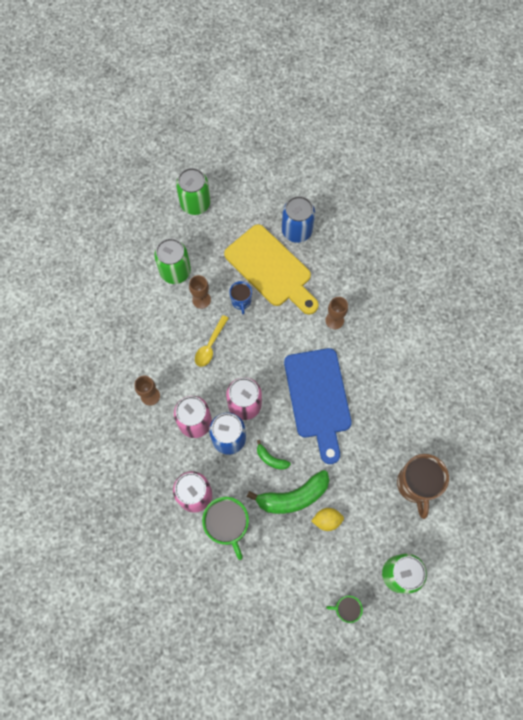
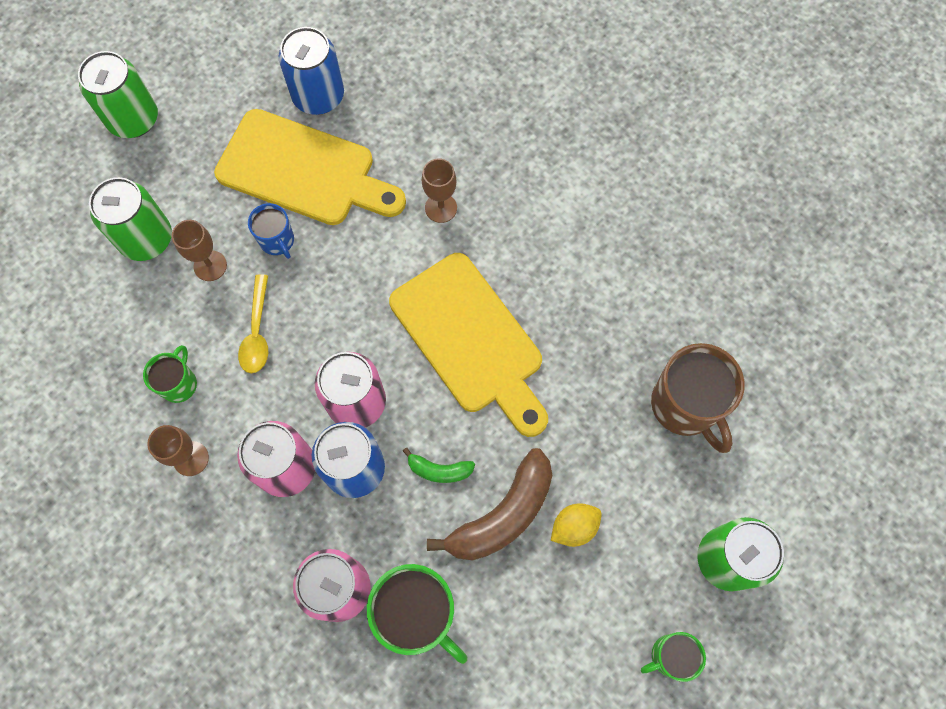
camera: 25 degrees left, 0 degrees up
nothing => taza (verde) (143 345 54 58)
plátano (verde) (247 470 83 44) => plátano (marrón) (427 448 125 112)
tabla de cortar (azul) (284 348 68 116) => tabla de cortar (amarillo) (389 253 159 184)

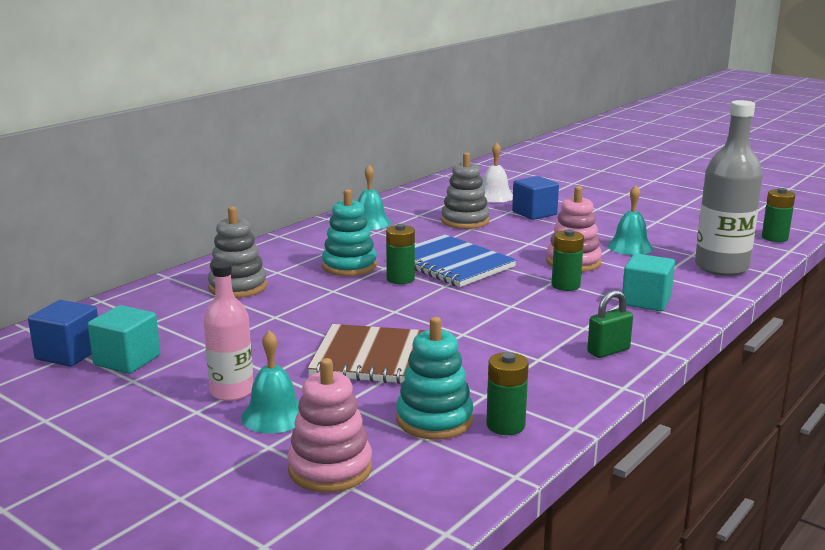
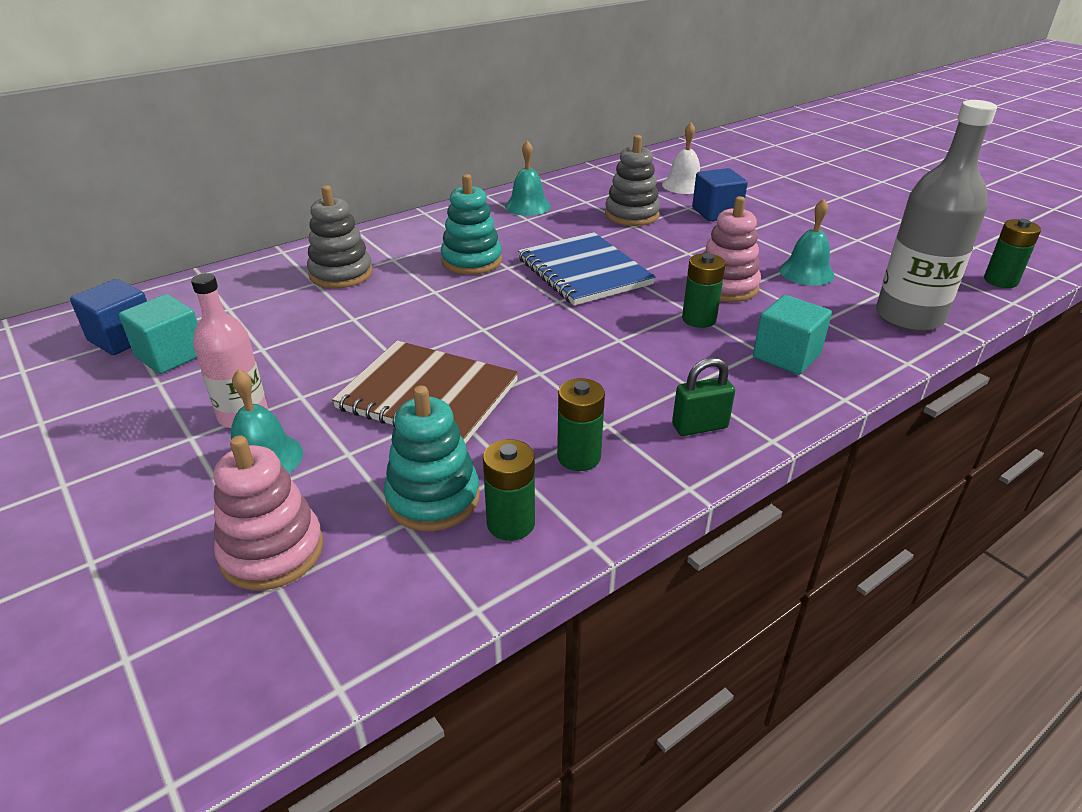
camera: 15 degrees right, 15 degrees up
pila (verde) (386 224 29 60) => pila (verde) (557 378 48 93), shifted

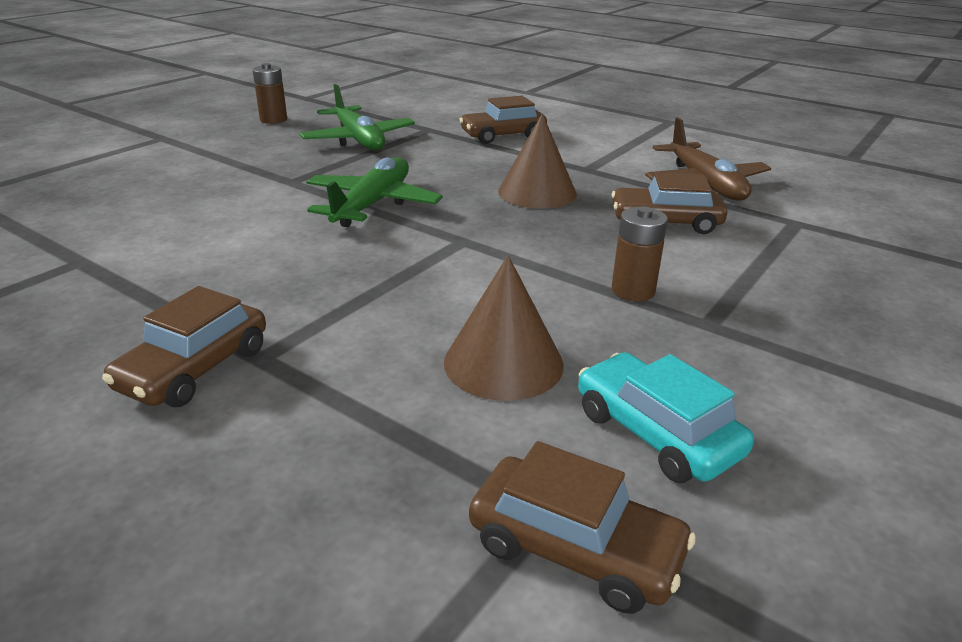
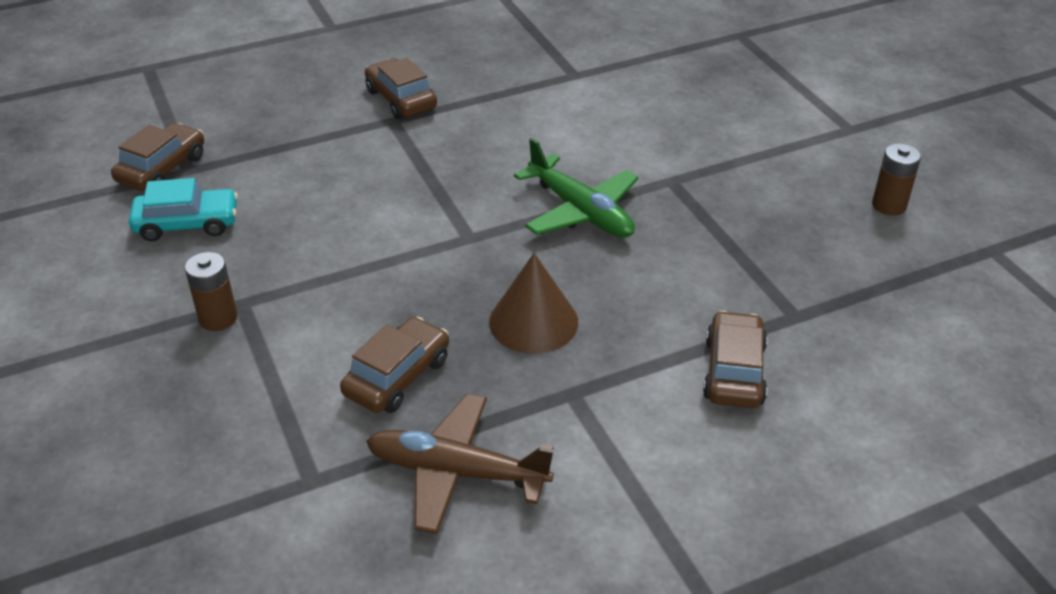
camera: 120 degrees right, 10 degrees up
avión (verde) (299 84 116 66) => nothing
cono (marrón) (444 255 120 146) => nothing
pila (marrón) (612 207 56 95) => pila (marrón) (185 252 52 79), shifted
coche (marrón) (469 441 227 173) => coche (marrón) (111 123 93 68), 150 degrees clockwise

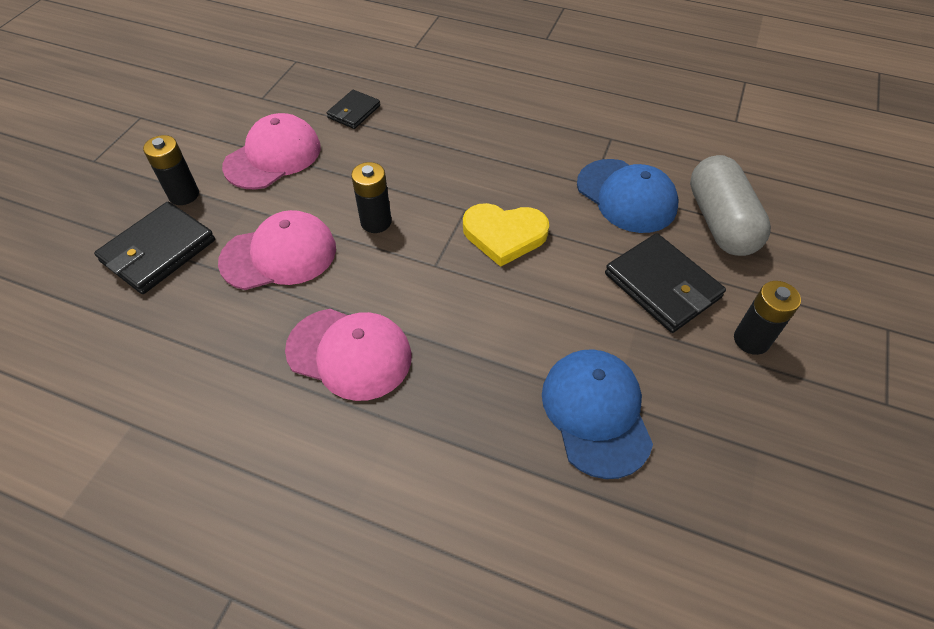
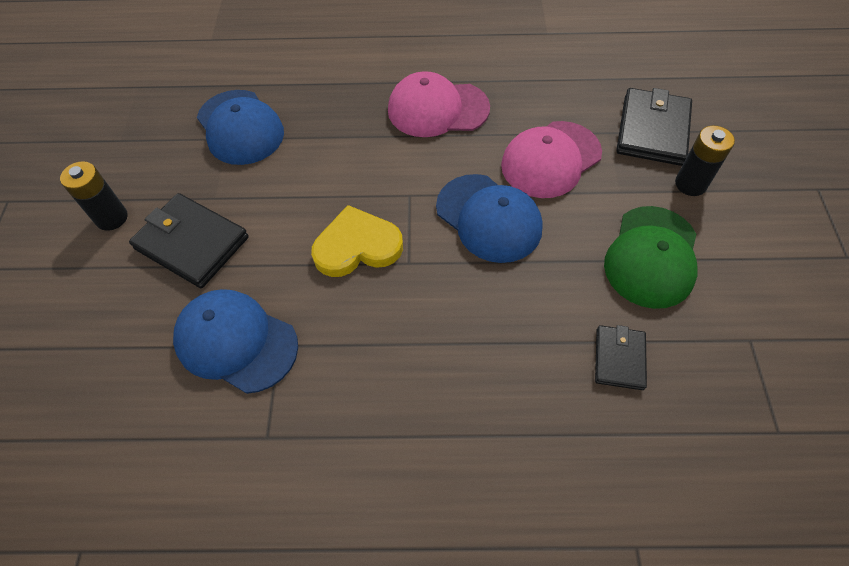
camera: 160 degrees right, 5 degrees up
cápsula (gris) (690 155 81 101) => nothing
pila (negro) (351 162 41 71) => gorra (azul) (436 174 107 89)
gorra (rosa) (222 113 99 76) => gorra (verde) (604 206 94 103)

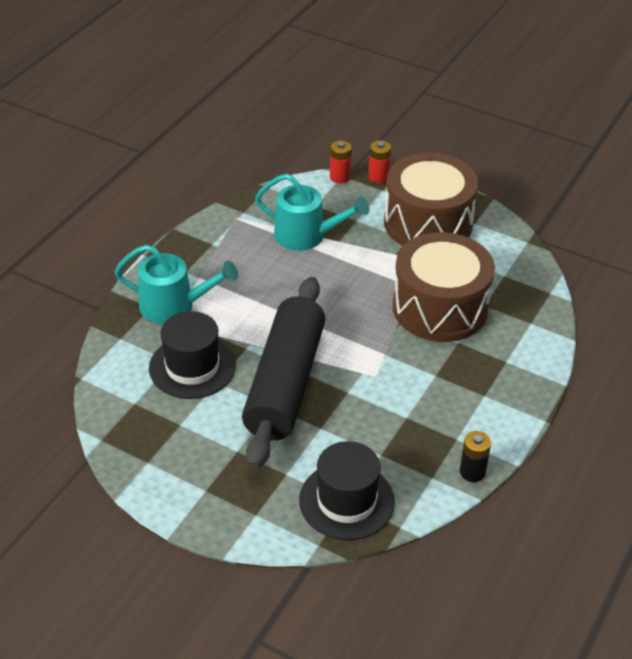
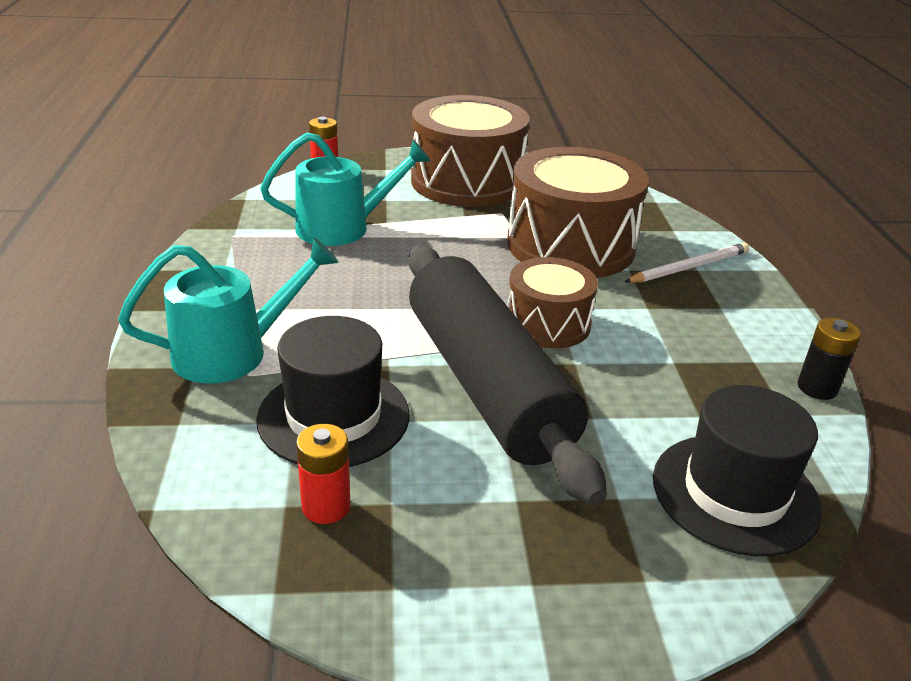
camera: 35 degrees left, 10 degrees down
nothing => tambor (marrón) (507 257 91 92)
nothing => lápiz (blanco) (624 243 125 40)
pila (rojo) (369 140 22 43) => pila (rojo) (296 424 54 100), shifted

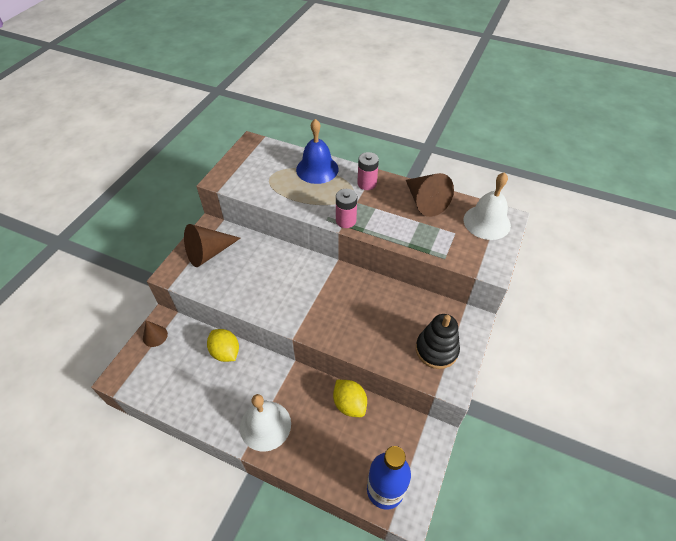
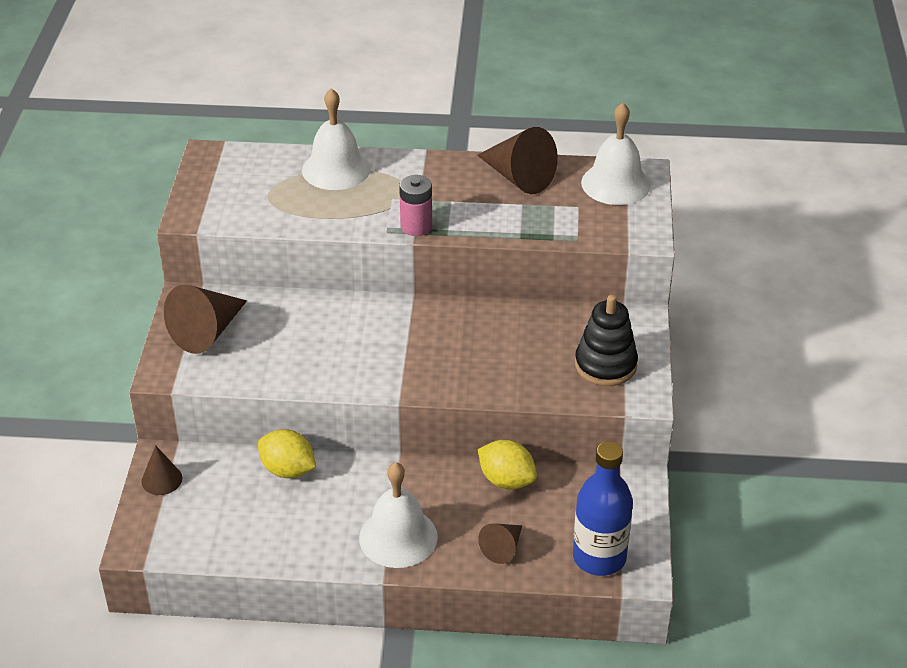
camera: 20 degrees left, 10 degrees down
pila (rosa) (357 152 22 38) => nothing
nothing => cono (marrón) (478 523 44 41)
campana (azul) (296 119 43 65) => campana (blanco) (302 88 69 102)

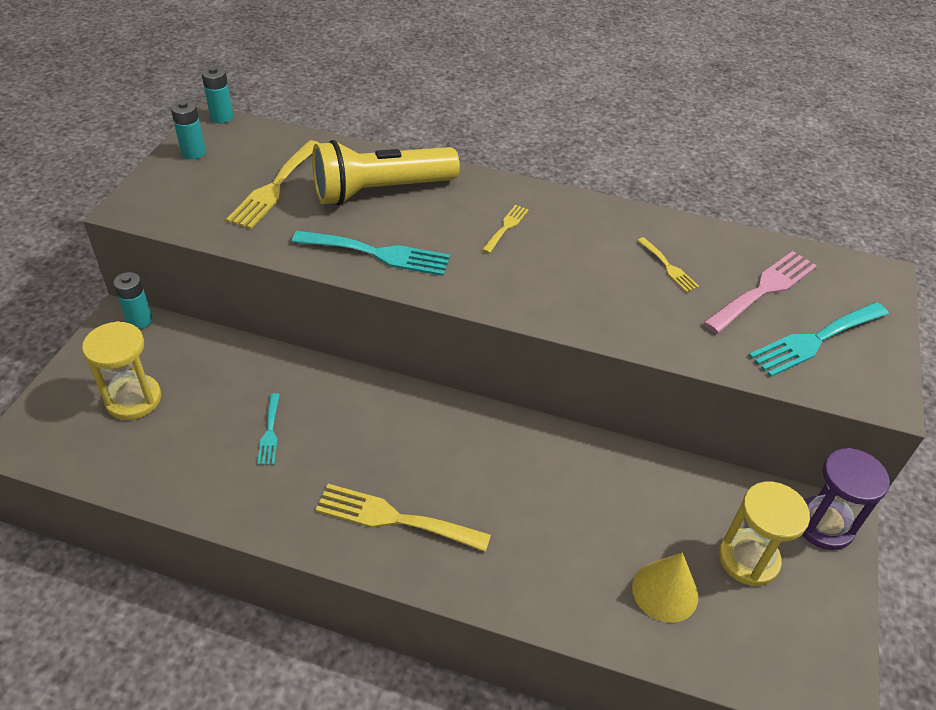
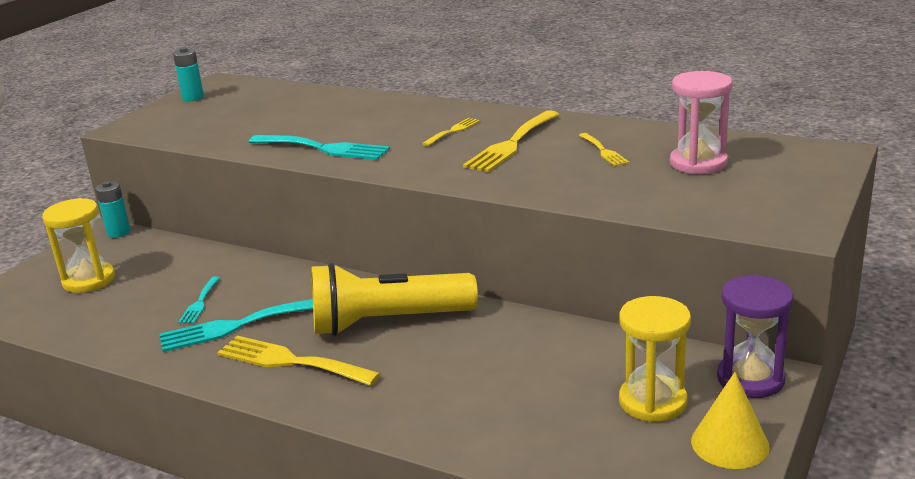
camera: 15 degrees right, 20 degrees down
pila (turquesa) (201 66 32 57) => nothing
tenedor (amarillo) (226 140 93 89) => tenedor (amarillo) (463 110 96 62), shifted
lámpara de mano (amarillo) (312 140 148 66) => lámpara de mano (amarillo) (312 263 166 73), shifted
cono (amarillo) (632 553 66 70) => cono (amarillo) (691 372 79 97), shifted
tenedor (turquesa) (748 302 141 75) => tenedor (turquesa) (160 299 153 53), shifted
tenedor (rosa) (703 251 114 83) => reloj de arena (rosa) (670 71 62 103)

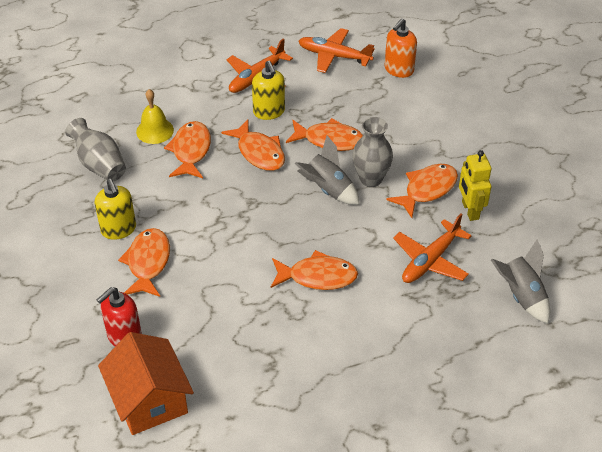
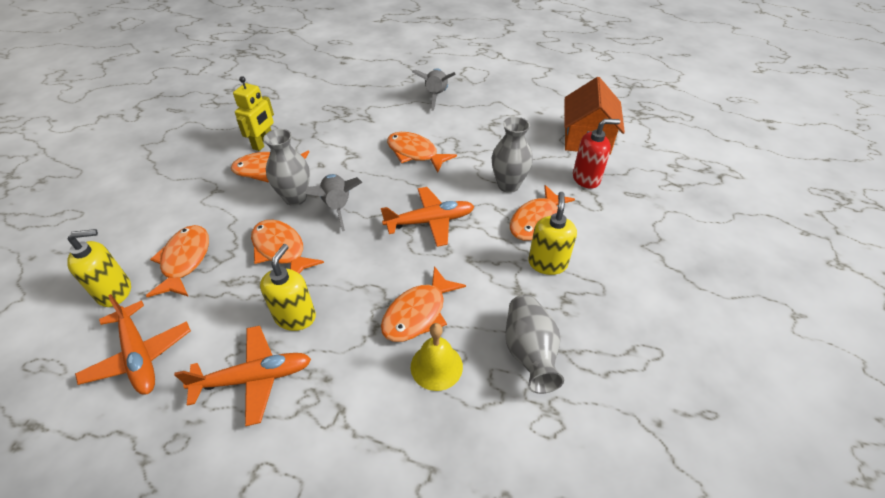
camera: 145 degrees left, 0 degrees up
nothing => florero (gris) (492 117 41 76)
pez (naranja) (221 119 64 52) => pez (naranja) (146 225 63 72), shifted
avión (naranja) (393 213 79 70) => avión (naranja) (381 187 93 60), shifted
cohete (gris) (491 239 59 85) => cohete (gris) (412 69 44 42), shifted
dispensador de jabón (naranja) (385 18 32 60) => dispensador de jabón (amarillo) (67 229 64 78)

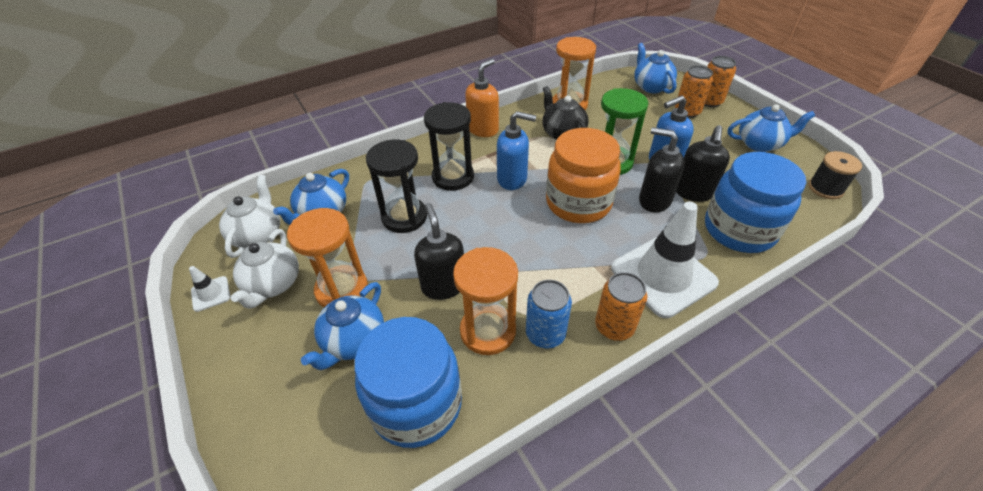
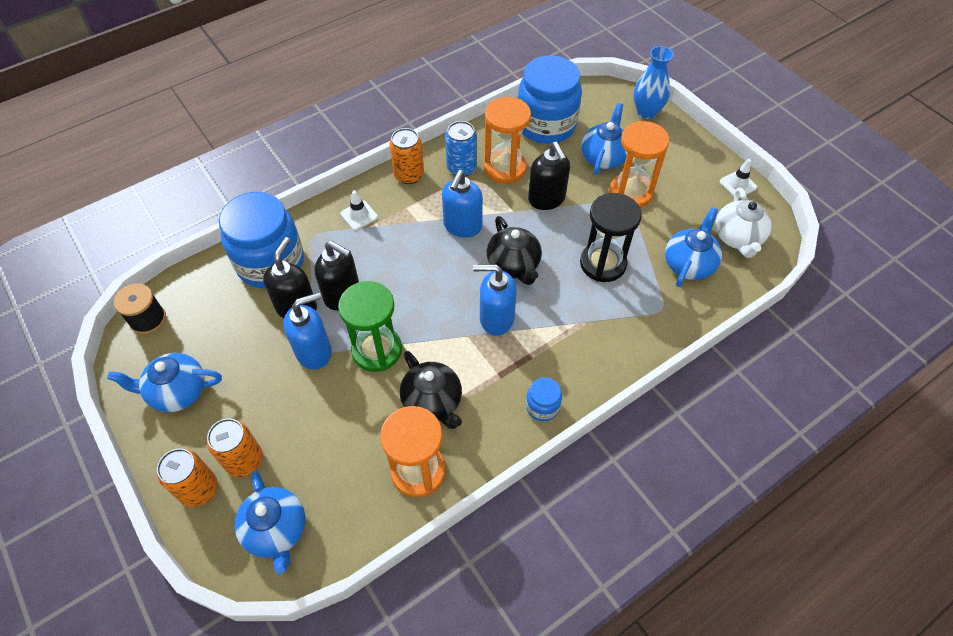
camera: 175 degrees right, 10 degrees up
tetera (blanco) (231 229 68 79) => nothing
reloj de arena (negro) (424 102 50 89) => nothing
tarro (naranja) (546 128 75 95) => nothing
nothing => dispensador de jabón (azul) (442 170 41 68)
nothing => tetera (negro) (487 216 55 69)
nothing => florero (azul) (634 46 40 73)
dispensador de jabón (naranja) (465 59 34 78) => tarro (azul) (526 377 36 44)
cono de tráfico (blanco) (611 202 108 116) => cono de tráfico (blanco) (341 190 37 40), x0.42

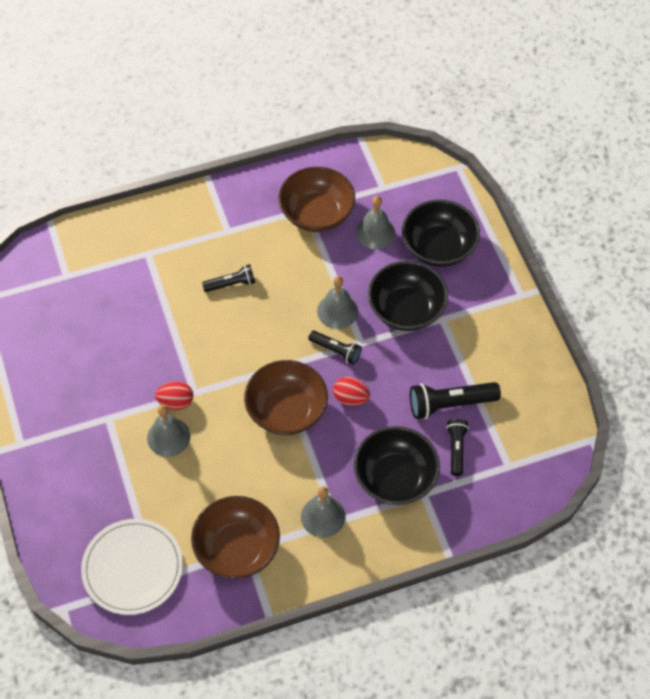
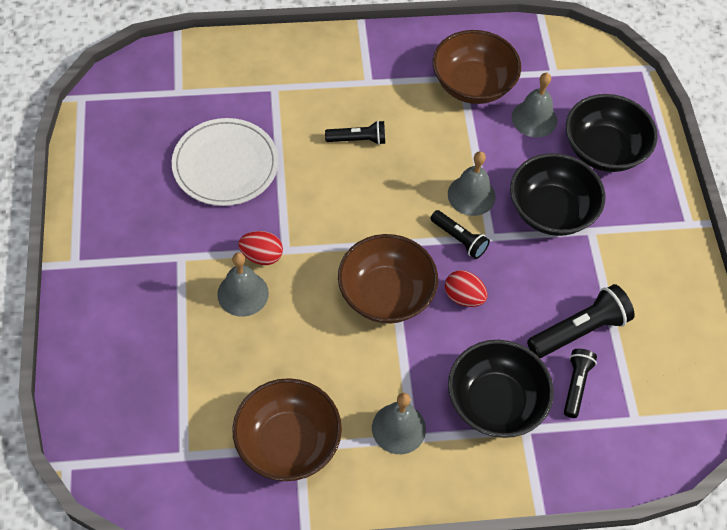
camera: 10 degrees right, 0 degrees up
plato (blanco) (81 519 102 96) => plato (blanco) (172 118 107 88), shifted
lámpara de mano (negro) (410 382 91 37) => lámpara de mano (negro) (527 284 108 74), 150 degrees clockwise

